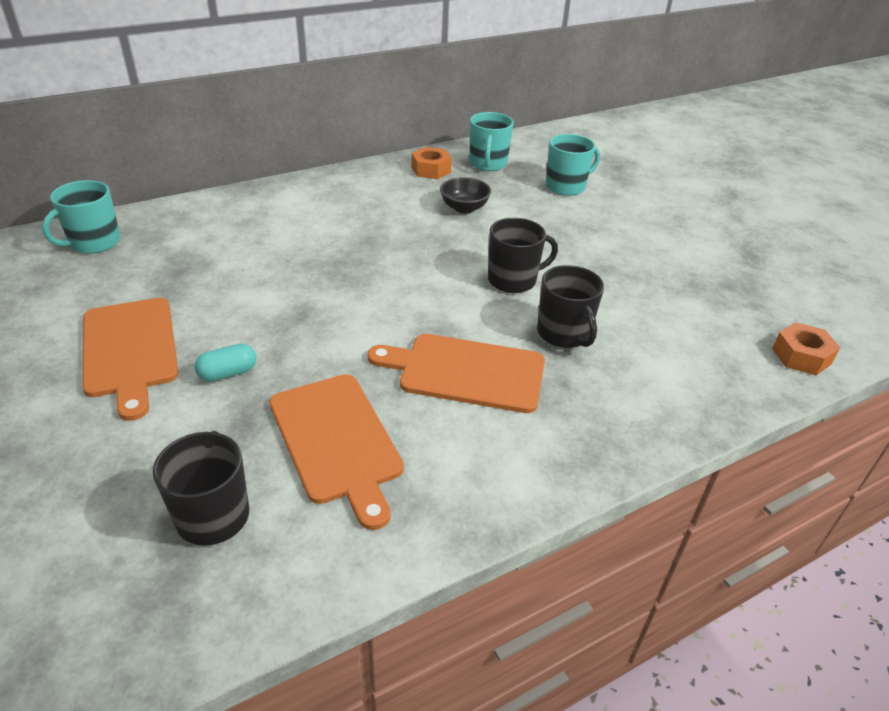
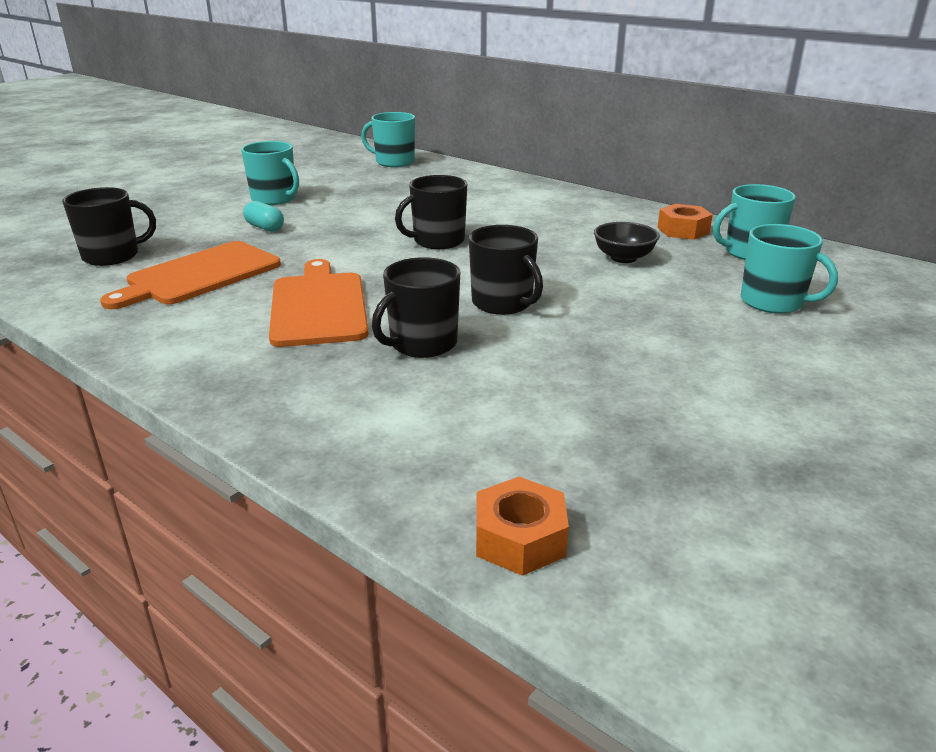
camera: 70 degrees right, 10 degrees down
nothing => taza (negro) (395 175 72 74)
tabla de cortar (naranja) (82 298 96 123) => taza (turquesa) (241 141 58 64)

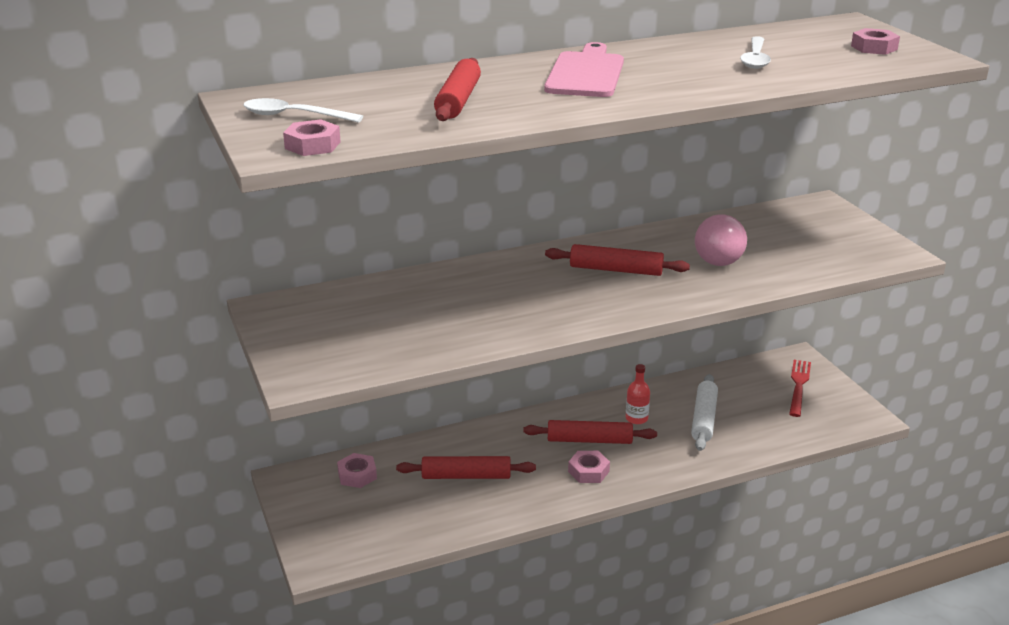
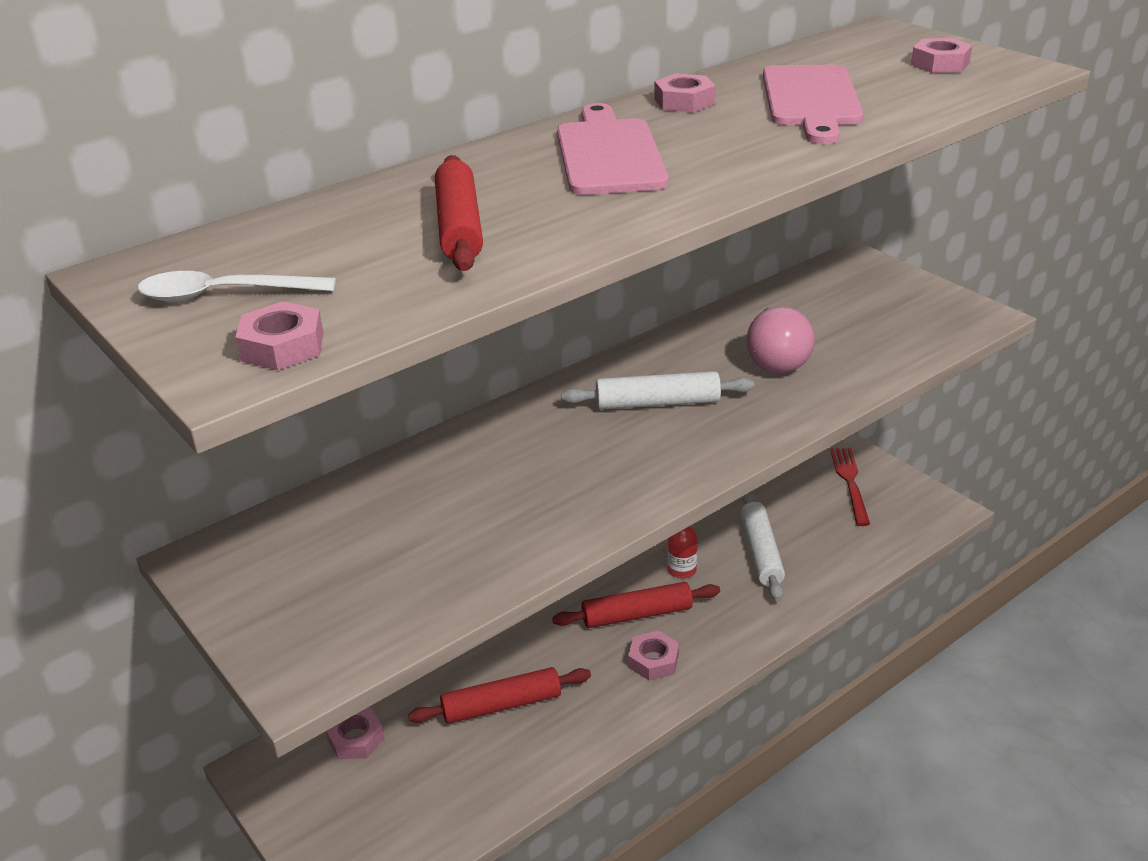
camera: 15 degrees left, 5 degrees up
nothing => tuerca (rosa) (654 73 61 39)
cuchara (blanco) (740 36 31 33) => tabla de cortar (rosa) (763 65 100 79)
rodillo (rojo) (545 244 145 32) => rodillo (blanco) (561 371 193 39)

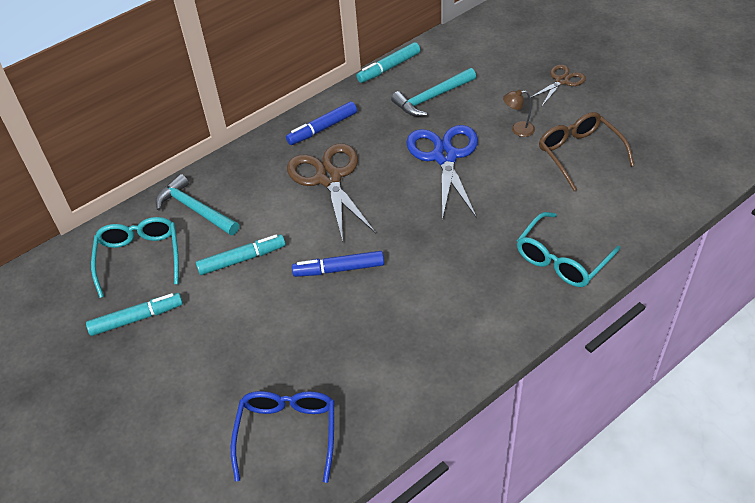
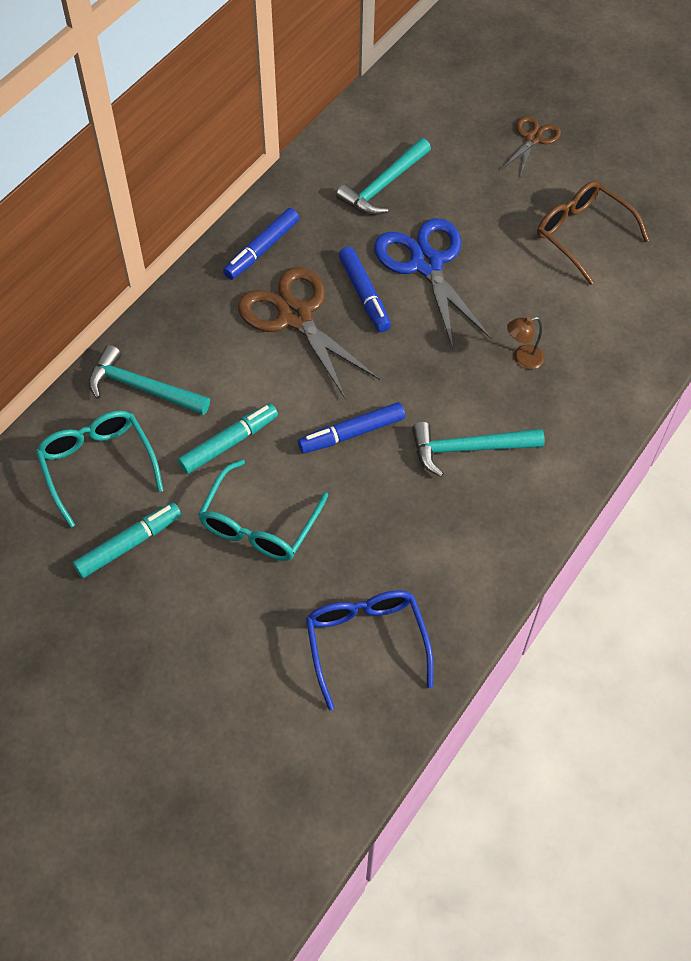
camera: 20 degrees left, 10 degrees up
rotulador (turquesa) (356 42 64 41) => nothing
nothing => rotulador (azul) (339 247 52 85)
nothing => martillo (turquesa) (412 422 133 55)
lámpara (marrón) (503 90 32 47) => lámpara (marrón) (507 317 37 52), shifted
gafas (turquesa) (517 212 104 75) => gafas (turquesa) (198 460 130 101), shifted

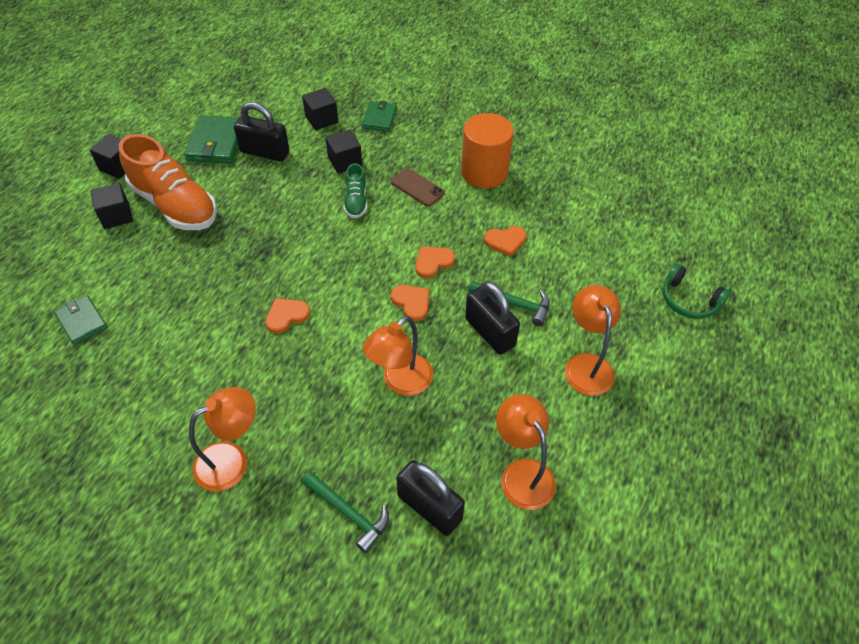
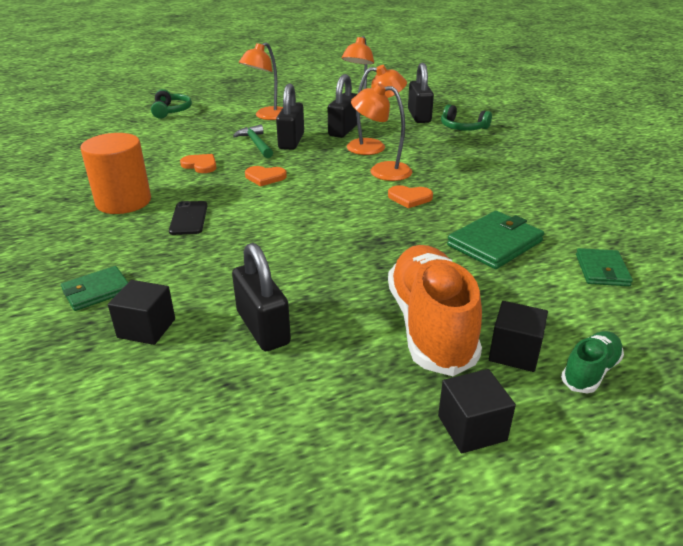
camera: 135 degrees left, 20 degrees down
cubo (negro) (325 129 37 44) => nothing
corazón (naranja) (391 285 38 36) => nothing
nothing => candado (negro) (328 74 29 64)
cartera (verde) (184 115 55 49) => cartera (verde) (447 211 97 58), shifted
lámpara (naranja) (189 387 66 105) => lámpara (naranja) (351 83 61 98), shifted
zapato (verde) (344 163 23 55) => zapato (verde) (561 331 63 62), shifted
martillo (verde) (302 471 87 82) => auriculares (verde) (441 104 51 27)
móvil (marrón) (391 168 54 39) => móvil (negro) (169 201 38 34)

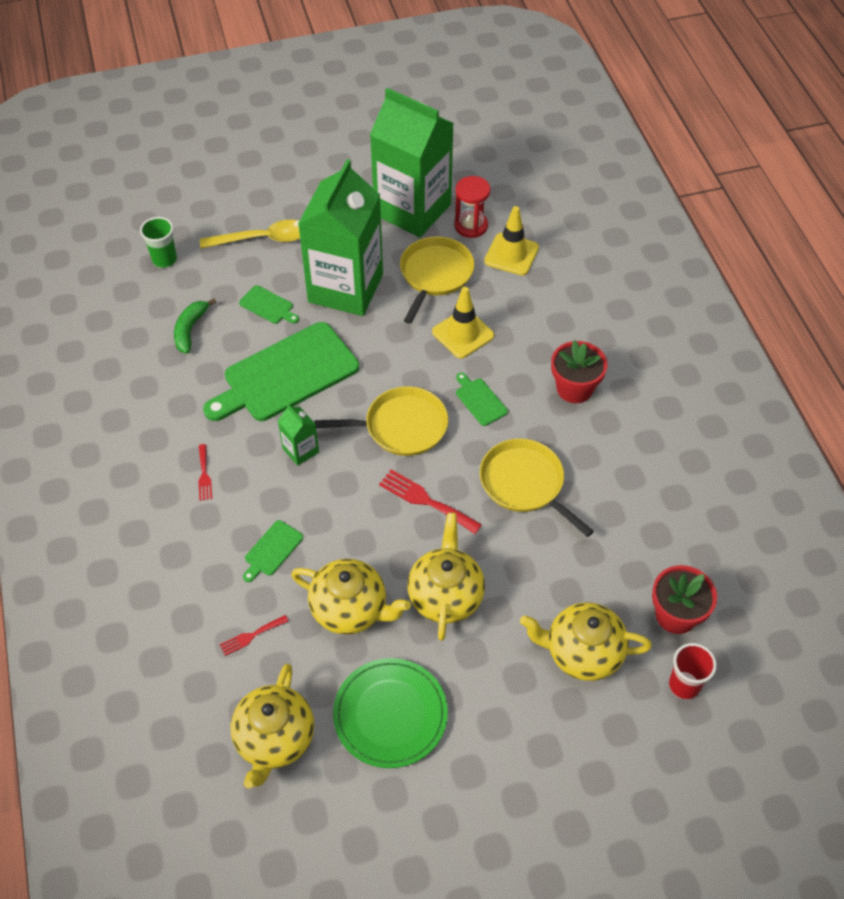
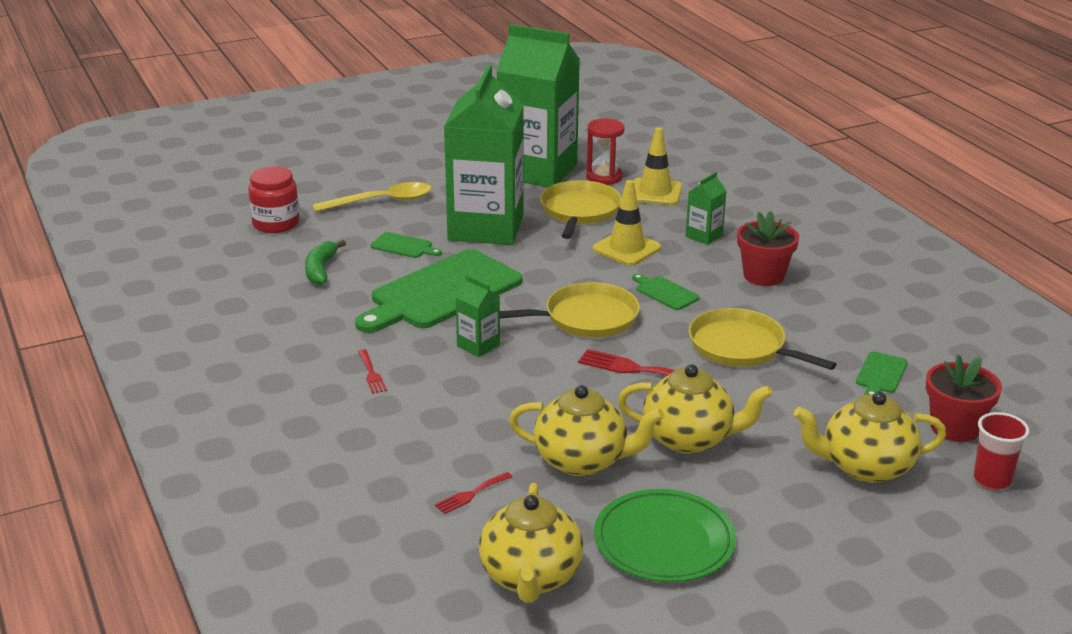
camera: 10 degrees left, 25 degrees down
nothing => cartón de leche (verde) (686 172 41 73)
tabla de cortar (verde) (243 520 60 62) => tabla de cortar (verde) (856 351 52 44), shifted
vaso (verde) (140 217 37 51) => tarro (rojo) (248 166 52 67)
tetera (amarillo) (407 513 78 128) => tetera (amarillo) (618 364 155 90), 105 degrees clockwise

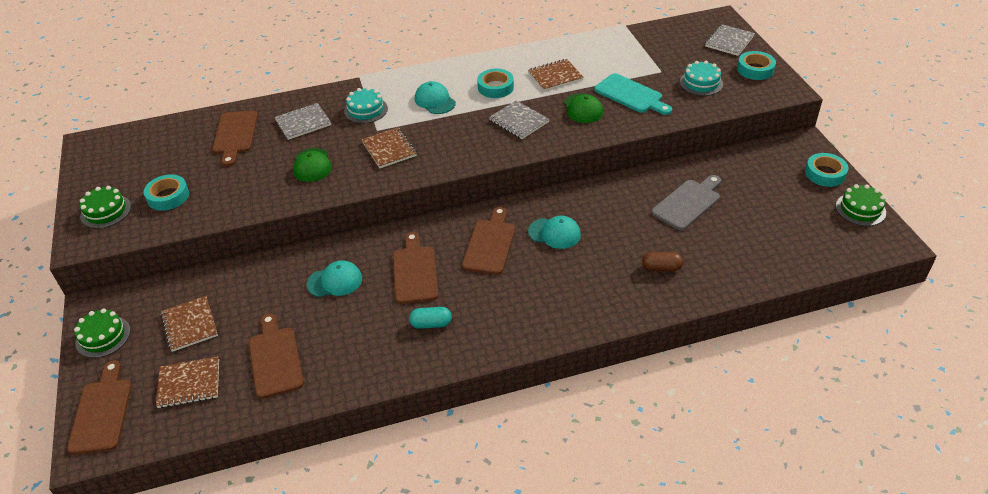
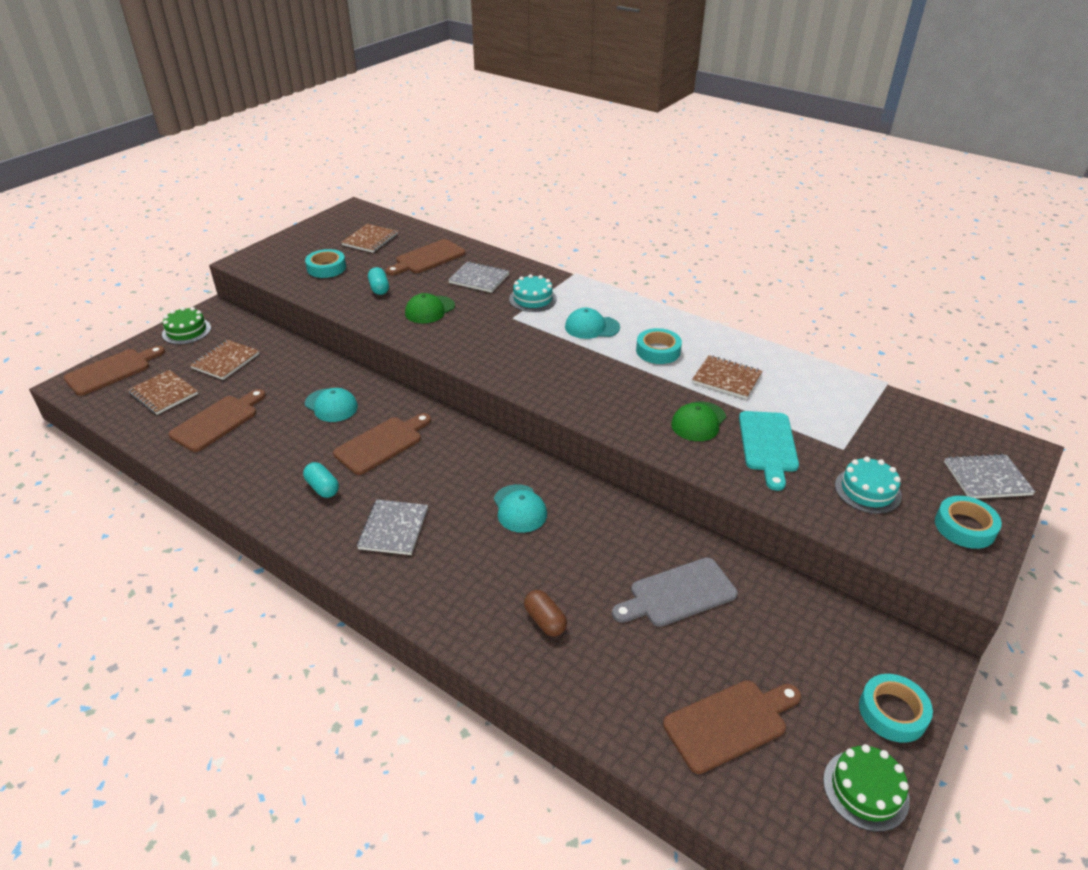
camera: 50 degrees right, 5 degrees down
tarta (verde) (80 186 51 43) => nothing
nothing => cápsula (turquesa) (368 267 21 28)
cuaderno (marrón) (362 128 55 40) => cuaderno (marrón) (341 224 57 29), shifted
tabla de cortar (marrón) (462 207 53 68) => tabla de cortar (marrón) (663 680 138 94), shifted
cuaderno (gris) (489 100 61 39) => cuaderno (gris) (357 500 71 55), shifted
gorra (turquesa) (415 81 41 33) => gorra (turquesa) (565 308 55 31), 105 degrees counterclockwise
tabla de cortar (gris) (652 175 69 55) => tabla de cortar (gris) (612 558 126 69), 150 degrees clockwise

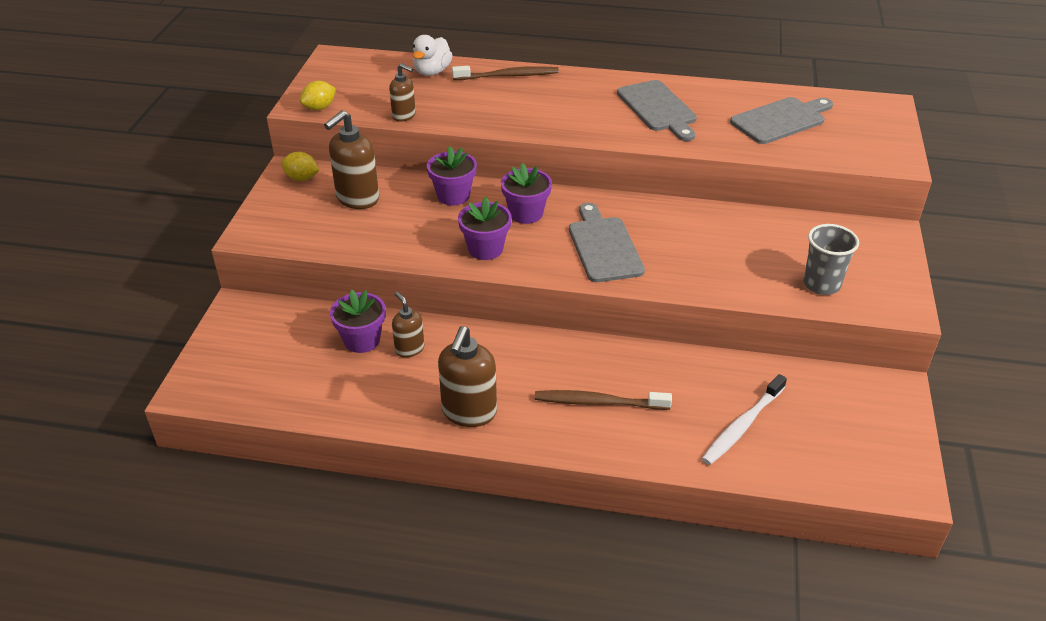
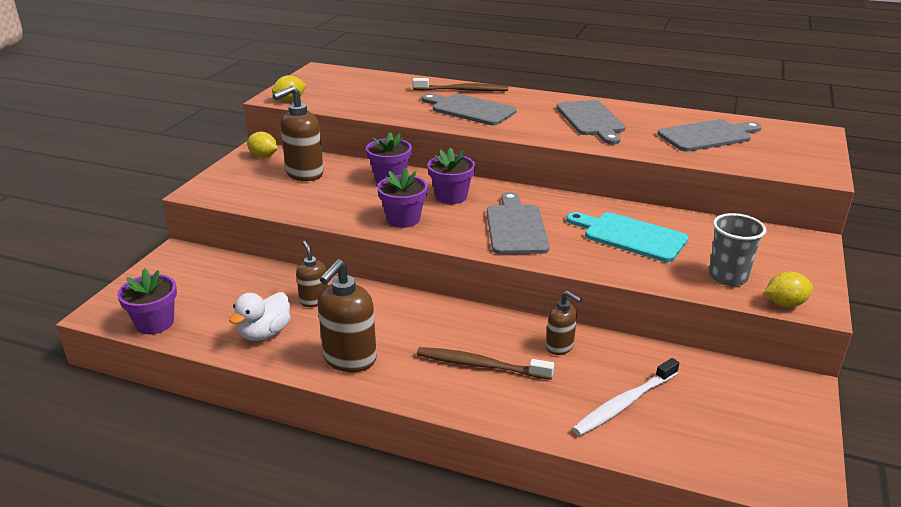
camera: 10 degrees right, 10 degrees down
nothing => tabla de cortar (gris) (421 94 96 31)
nothing => tabla de cortar (turquesa) (566 212 122 50)
nothing => limón (amarillo) (764 271 49 36)
maceta (morado) (330 289 55 64) => maceta (morado) (117 268 60 66), shifted
dispensador de jabón (marrón) (389 63 27 59) => dispensador de jabón (marrón) (546 291 36 64), shifted
pato (blanco) (413 35 40 41) => pato (blanco) (229 292 62 49), shifted

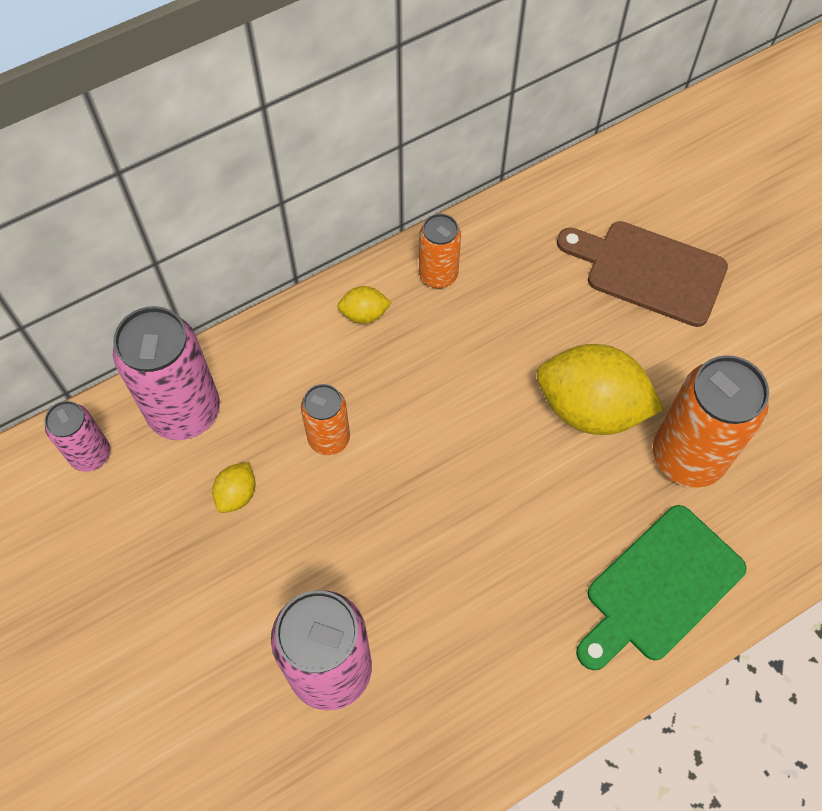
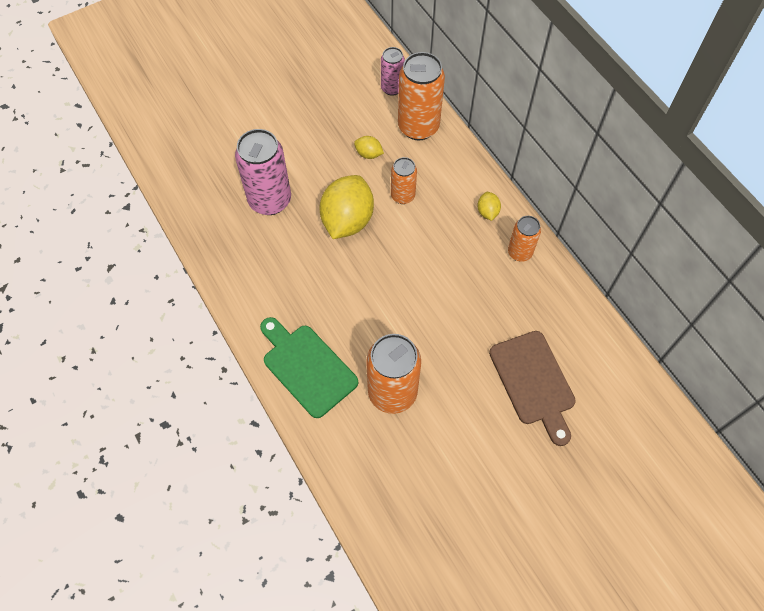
camera: 90 degrees right, 0 degrees up
limón (amarillo) (537 344 127 91) => limón (amarillo) (320 175 54 64), shifted
lata (rosa) (113 306 107 134) => lata (naranja) (398 52 47 88)
tabla de cortar (marrón) (557 221 171 106) => tabla de cortar (marrón) (489 331 87 115), 135 degrees clockwise

